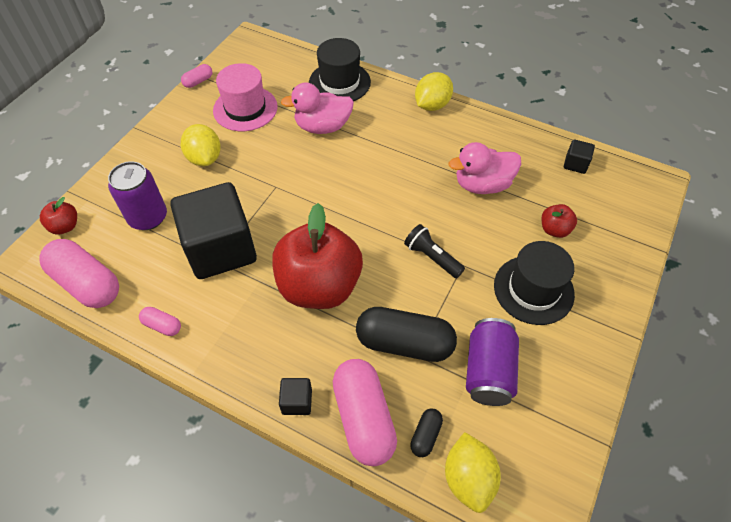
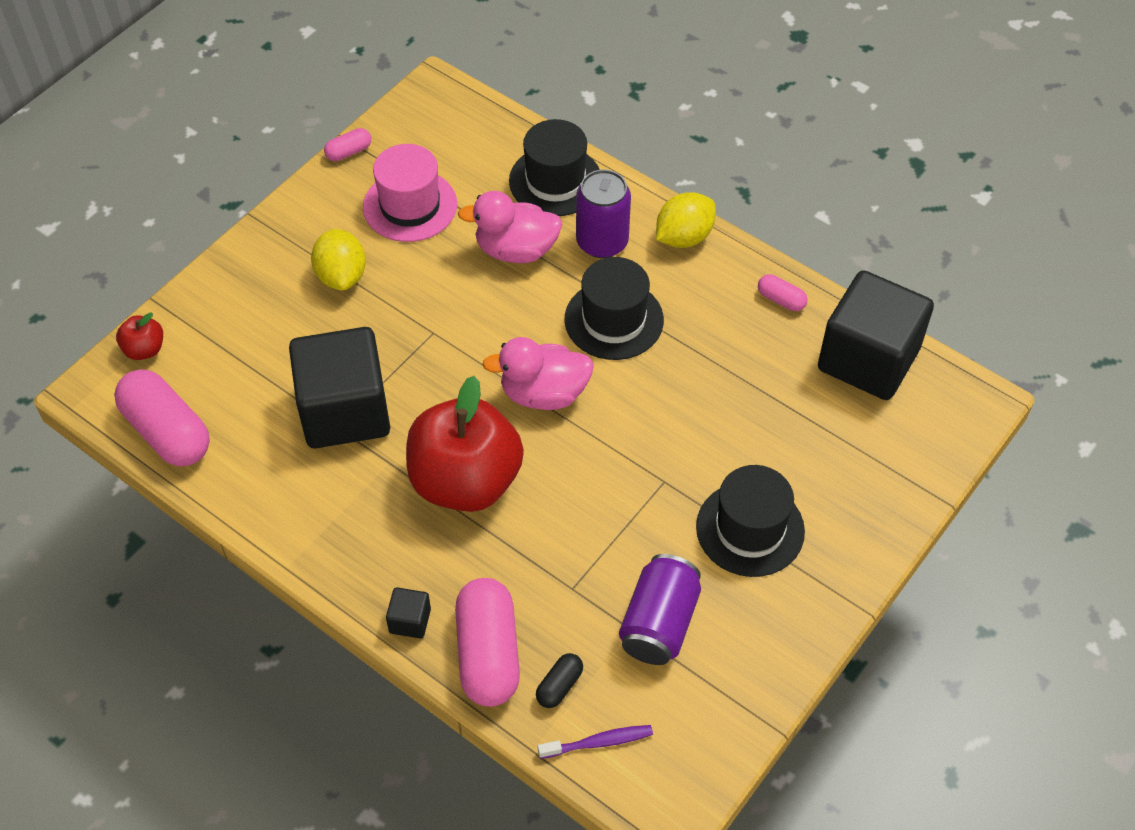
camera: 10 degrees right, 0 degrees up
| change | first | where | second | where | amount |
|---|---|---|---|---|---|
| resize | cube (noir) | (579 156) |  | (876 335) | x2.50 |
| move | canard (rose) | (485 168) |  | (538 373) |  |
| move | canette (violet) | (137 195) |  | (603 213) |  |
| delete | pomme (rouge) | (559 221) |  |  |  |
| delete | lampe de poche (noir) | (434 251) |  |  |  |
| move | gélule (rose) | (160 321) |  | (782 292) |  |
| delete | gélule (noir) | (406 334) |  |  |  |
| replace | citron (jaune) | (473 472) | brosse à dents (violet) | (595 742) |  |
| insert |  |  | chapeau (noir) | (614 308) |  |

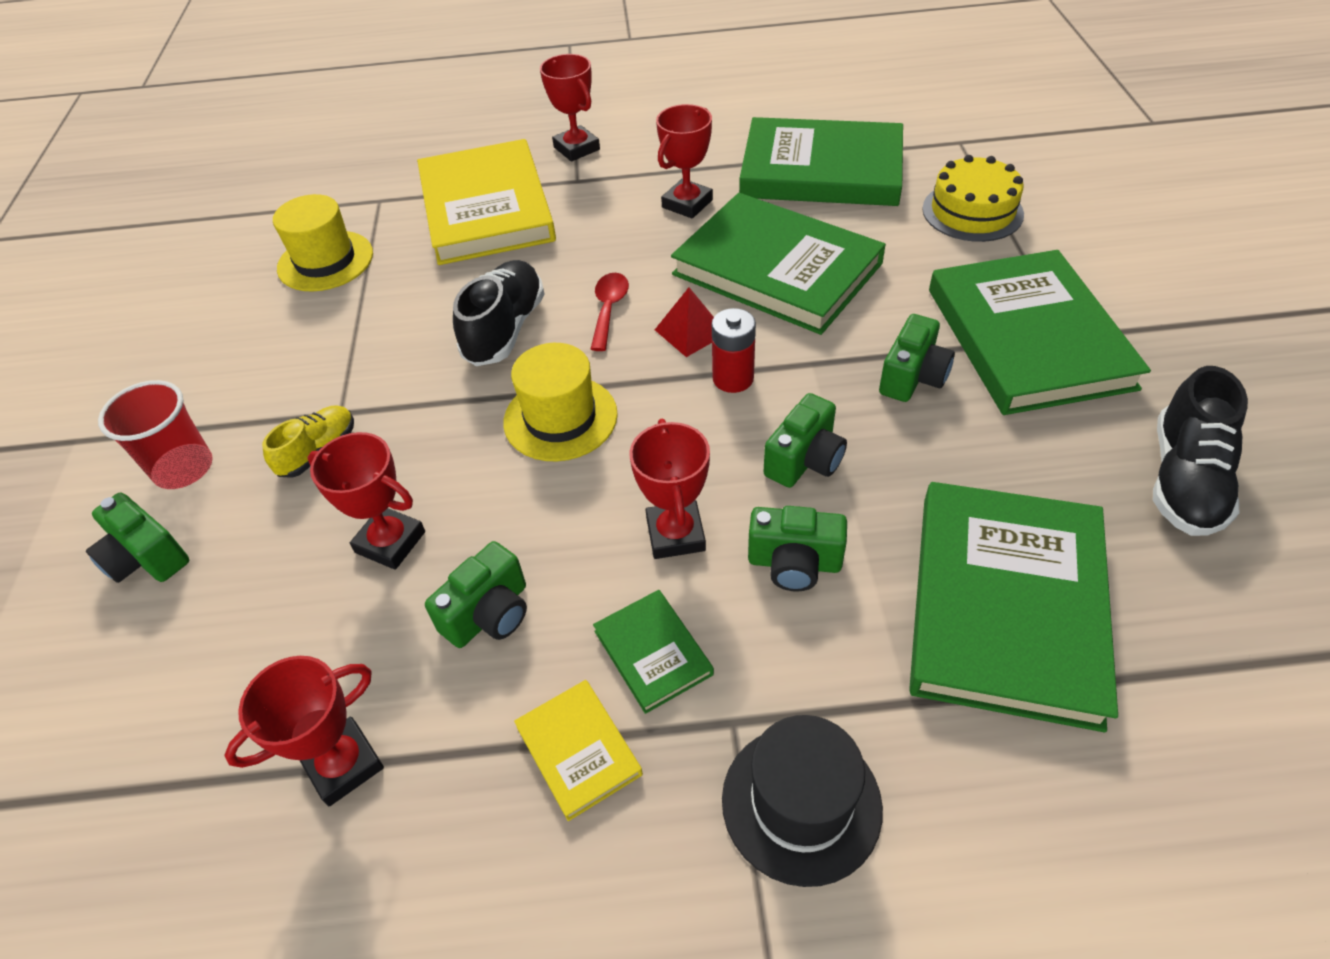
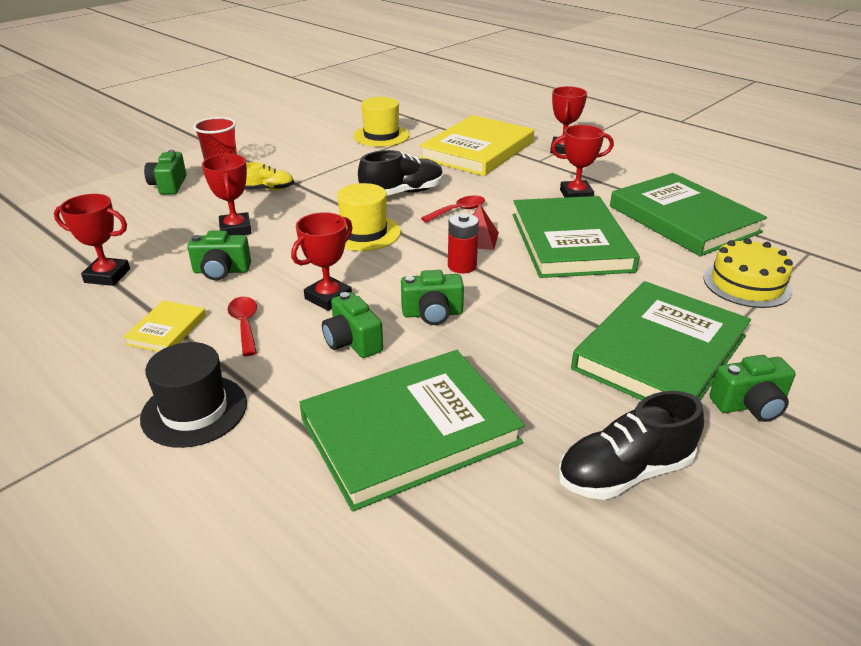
camera: 45 degrees right, 15 degrees down
| change | first | where | second | where | amount |
|---|---|---|---|---|---|
| move | appareil photo (vert) | (917 358) |  | (752 388) |  |
| replace | livre (vert) | (653 652) | cuillère (rouge) | (242 326) |  |

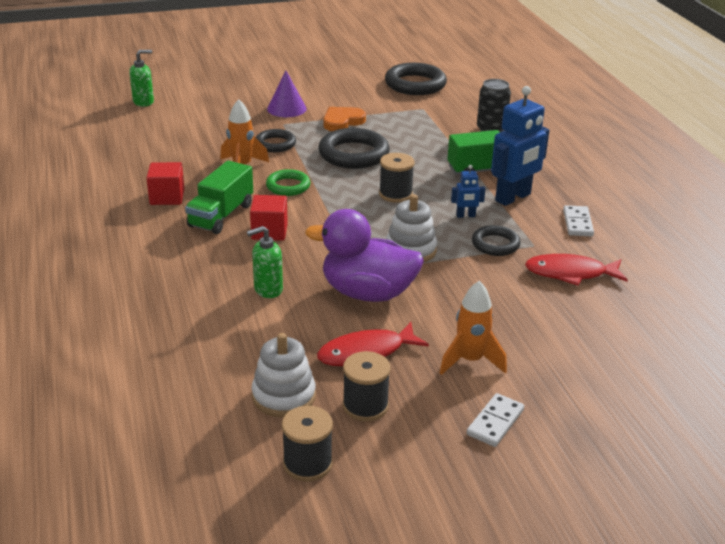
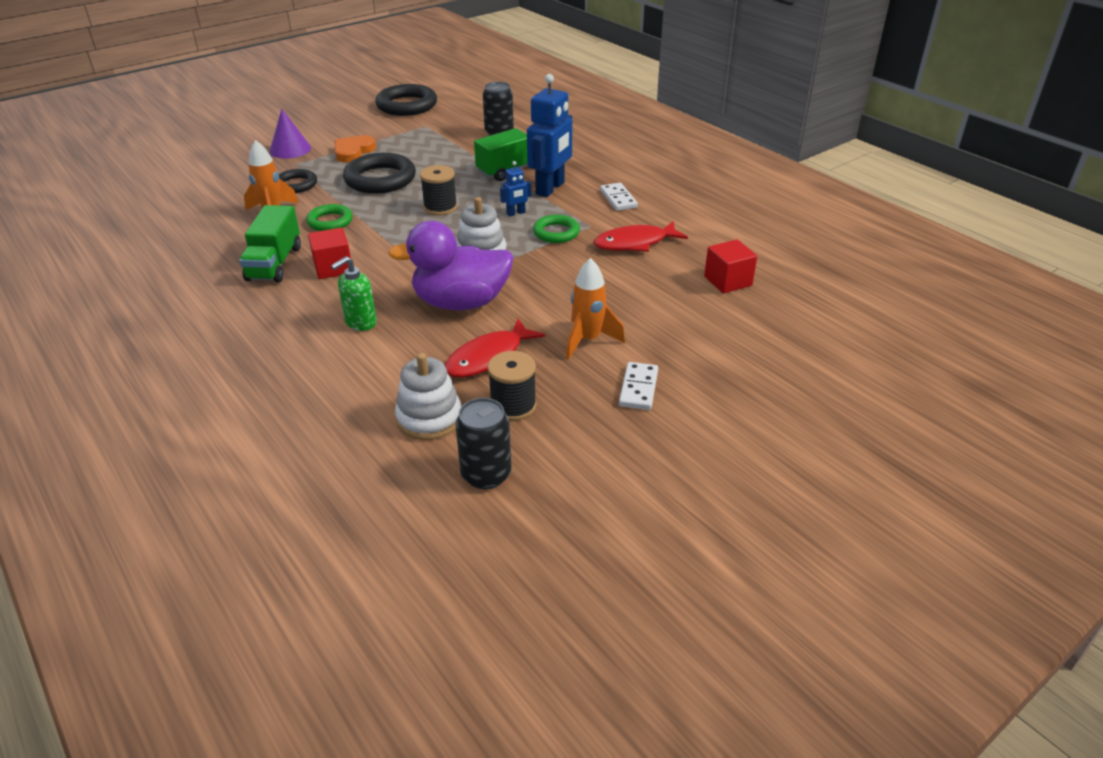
camera: 20 degrees left, 5 degrees up
| change | first | where | second | where | amount |
|---|---|---|---|---|---|
| delete | distributeur de savon (vert) | (141 78) |  |  |  |
| move | cube (rouge) | (165 183) |  | (730 266) |  |
| recolor | anneau (noir) | (496 240) | anneau (vert) | (556 229) |  |
| replace | bobine (noir) | (307 443) | canette (noir) | (483 443) |  |

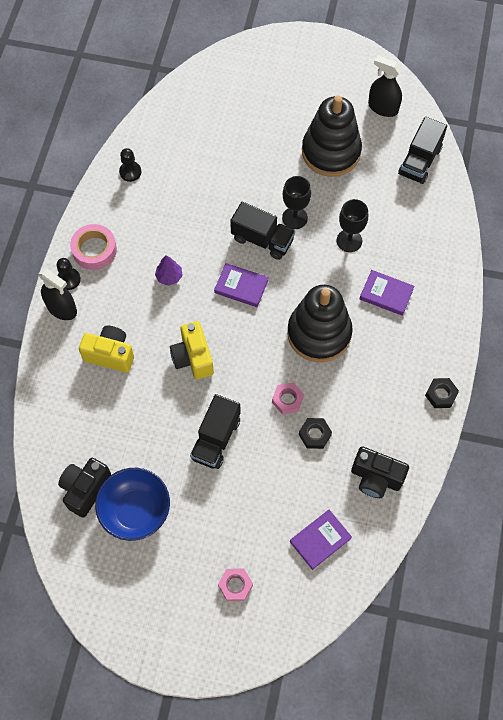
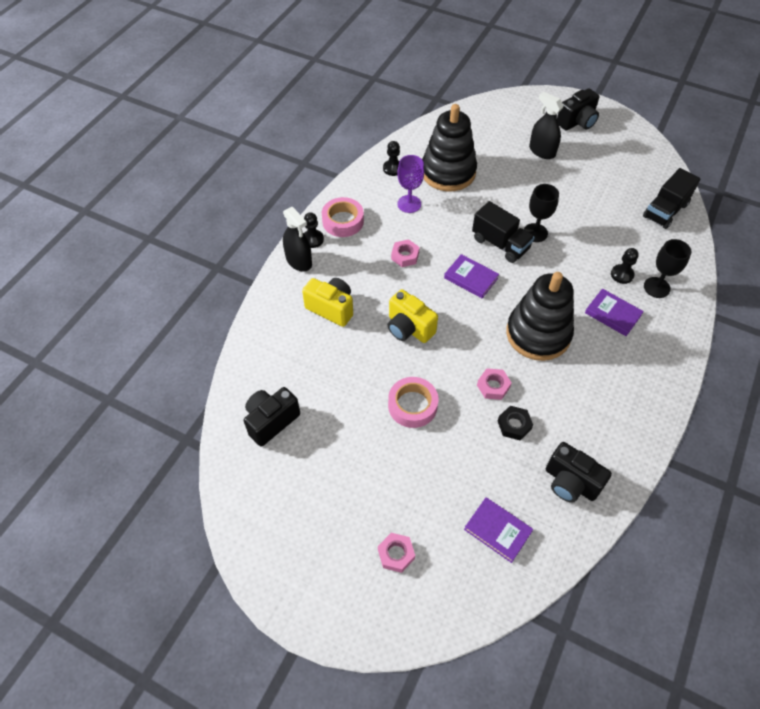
camera: 15 degrees right, 10 degrees down
| change | first | where | second | where | amount |
|---|---|---|---|---|---|
| move | vaporisateur (noir) | (385 86) |  | (546 125) |  |
| move | jouet à empiler (noir) | (332 136) |  | (449 147) |  |
| move | verre à pied (noir) | (352 225) |  | (667 268) |  |
| replace | arbre (violet) | (169 270) | écrou (rose) | (405 253) |  |
| rotate | appareil photo (jaune) | (192 350) |  | (413 316) | 45 degrees counterclockwise |
| delete | écrou (noir) | (442 393) |  |  |  |
| replace | camion (noir) | (215 431) | ruban adhésif (rose) | (413 402) |  |
| delete | bol (bleu) | (132 504) |  |  |  |
| rotate | livre (violet) | (321 540) |  | (498 530) | 60 degrees clockwise |
| insert |  |  | appareil photo (noir) | (578 110) |  |
| insert |  |  | verre à pied (violet) | (410 184) |  |
| insert |  |  | pion (noir) | (625 266) |  |

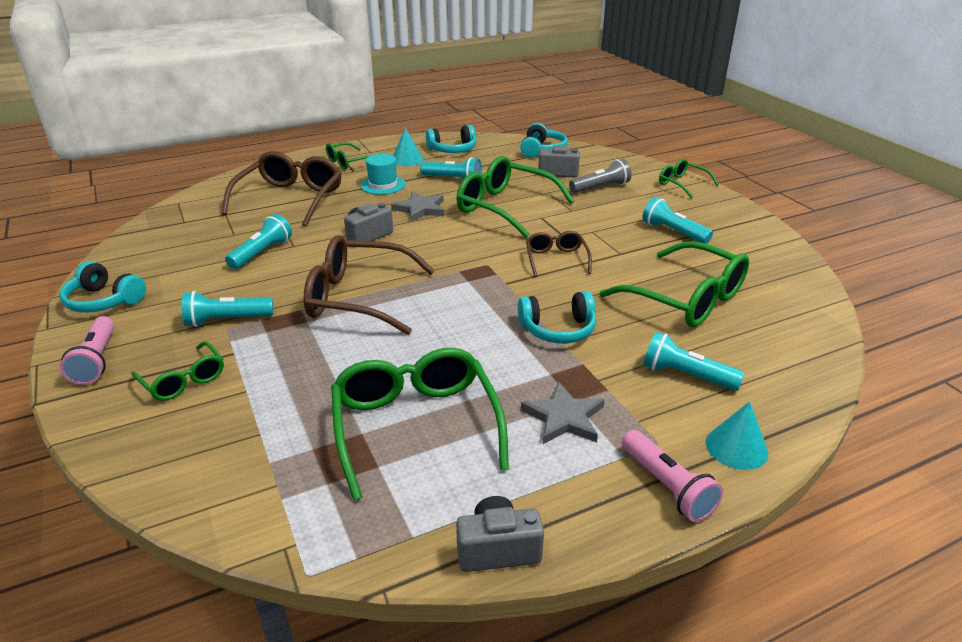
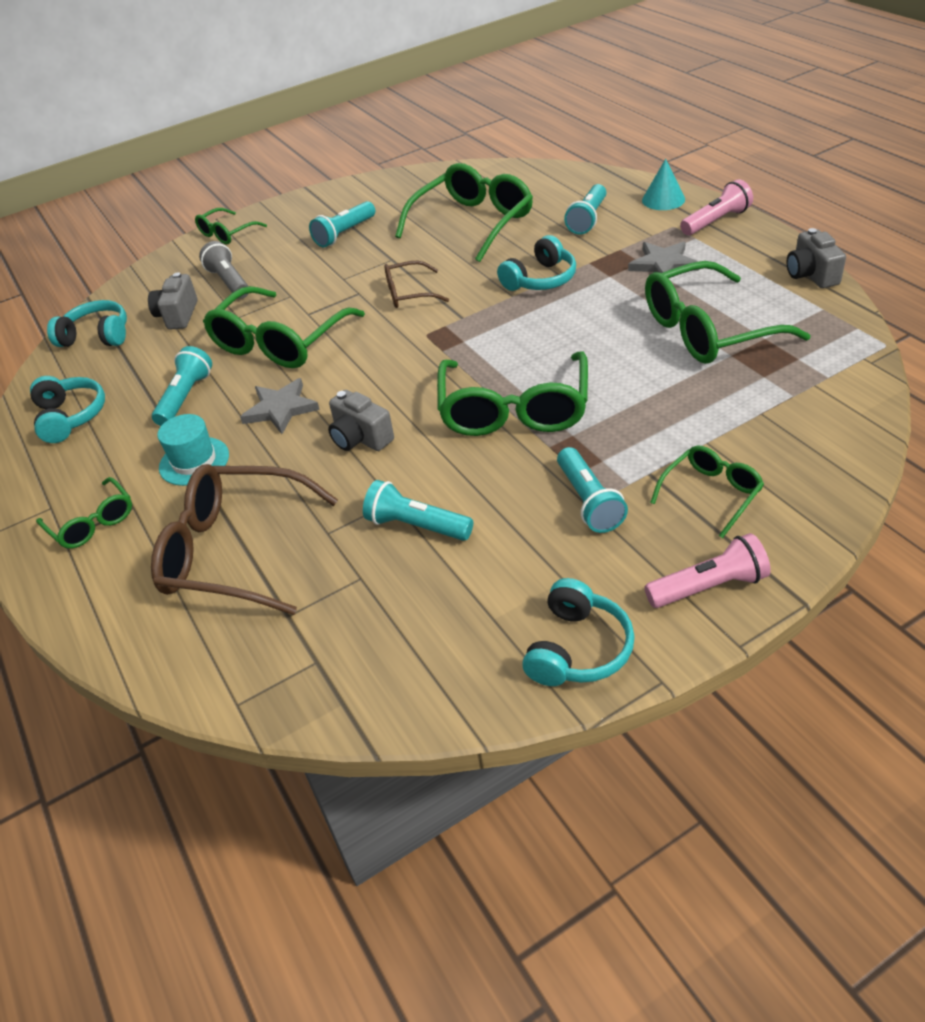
camera: 90 degrees left, 10 degrees up
| change | first | where | second | where | amount |
|---|---|---|---|---|---|
| delete | cône (turquoise) | (408 147) |  |  |  |
| recolor | lunettes (marron) | (369 285) | lunettes (vert) | (512 393) |  |
| rotate | casque audio (turquoise) | (557 317) |  | (536 263) | 60 degrees clockwise |

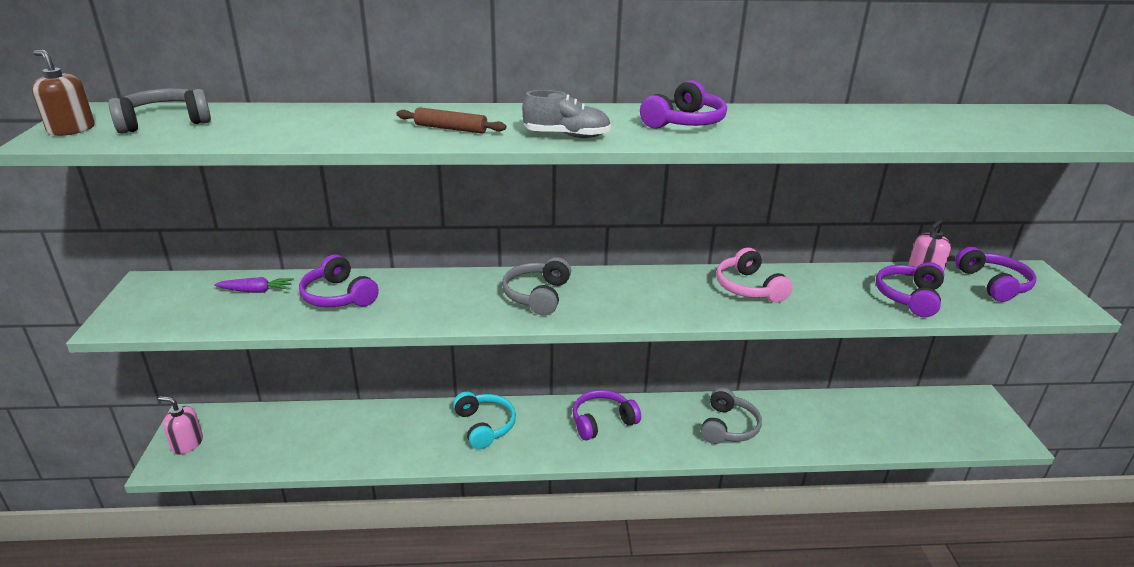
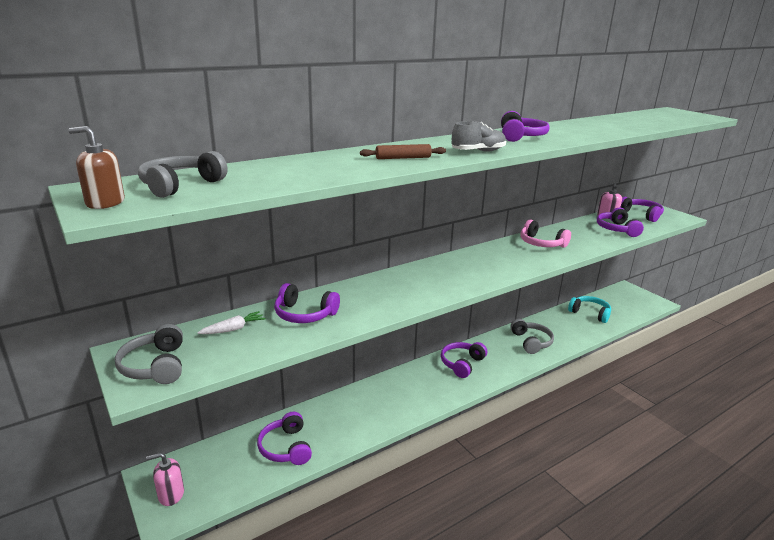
camera: 30 degrees left, 5 degrees down
| change | first | where | second | where | amount |
|---|---|---|---|---|---|
| move | casque audio (gris) | (536 286) |  | (149 354) |  |
| recolor | carotte (violet) | (254 285) | carotte (blanc) | (231 322) |  |
| move | casque audio (turquoise) | (484 420) |  | (589 309) |  |
| insert |  |  | casque audio (violet) | (284 438) |  |

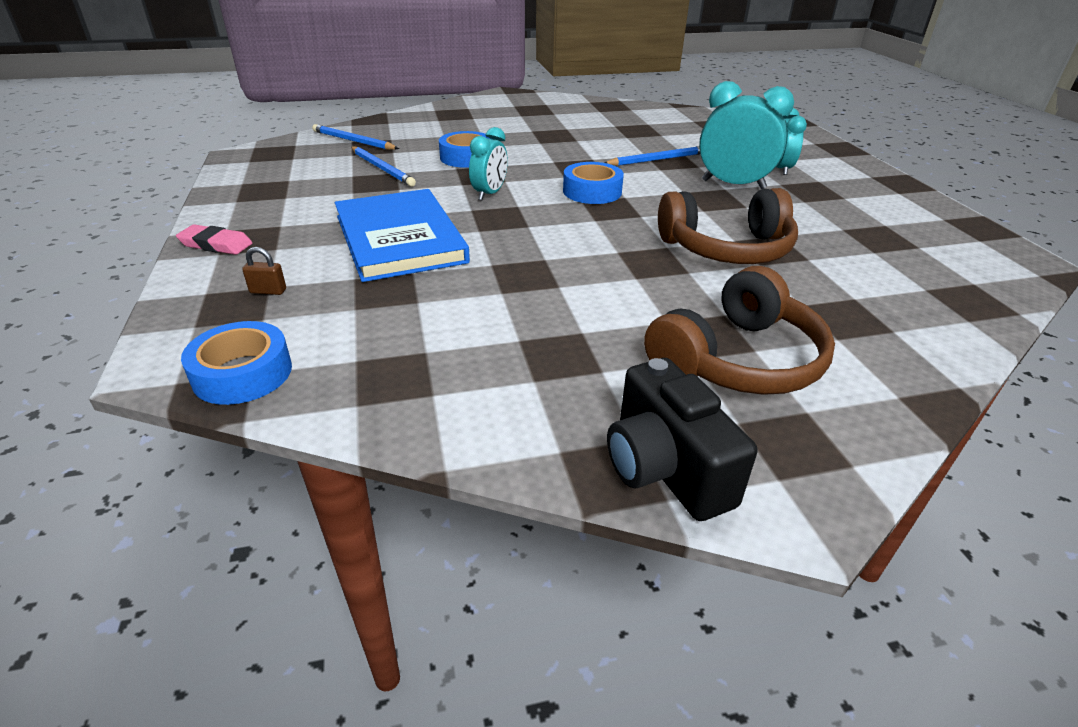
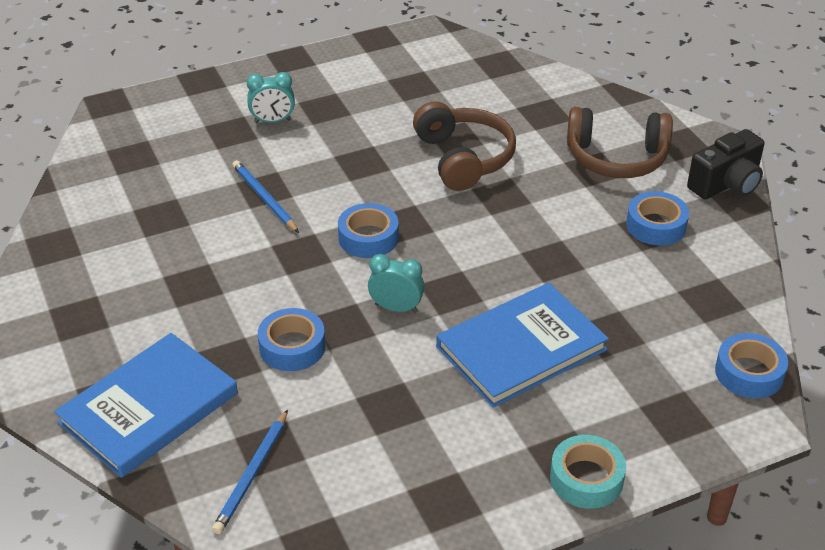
camera: 100 degrees left, 5 degrees up
| change | first | where | second | where | amount |
|---|---|---|---|---|---|
| delete | réveil (turquoise) | (746 135) |  |  |  |
| delete | crayon (bleu) | (383 166) |  |  |  |
| replace | gomme (rose) | (214 239) | ruban adhésif (turquoise) | (588 472) |  |
| delete | cadenas (marron) | (264 271) |  |  |  |
| rotate | casque audio (marron) | (739 330) |  | (620 142) | 150 degrees clockwise |
| insert |  |  | ruban adhésif (bleu) | (657 218) |  |
| insert |  |  | livre (bleu) | (146 405) |  |

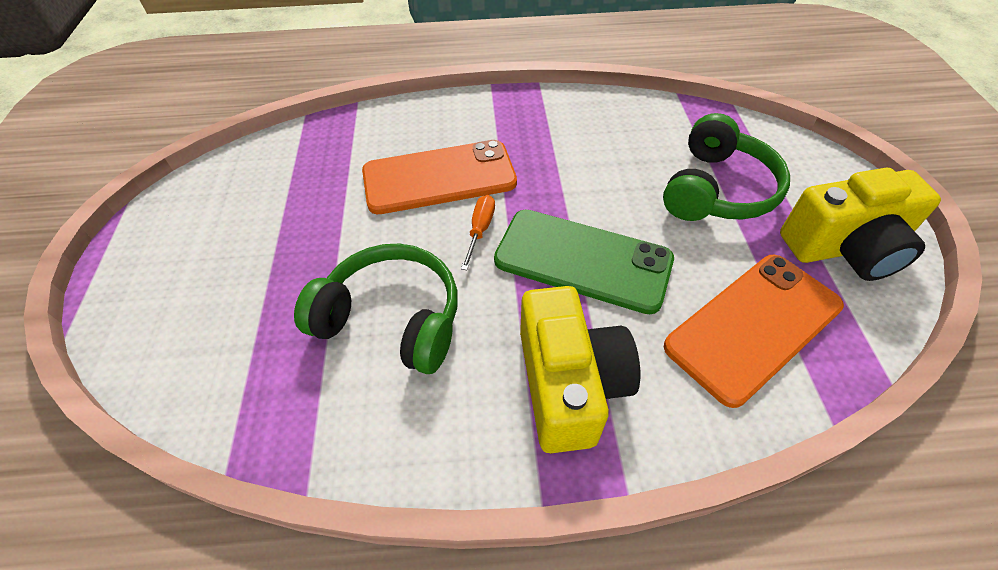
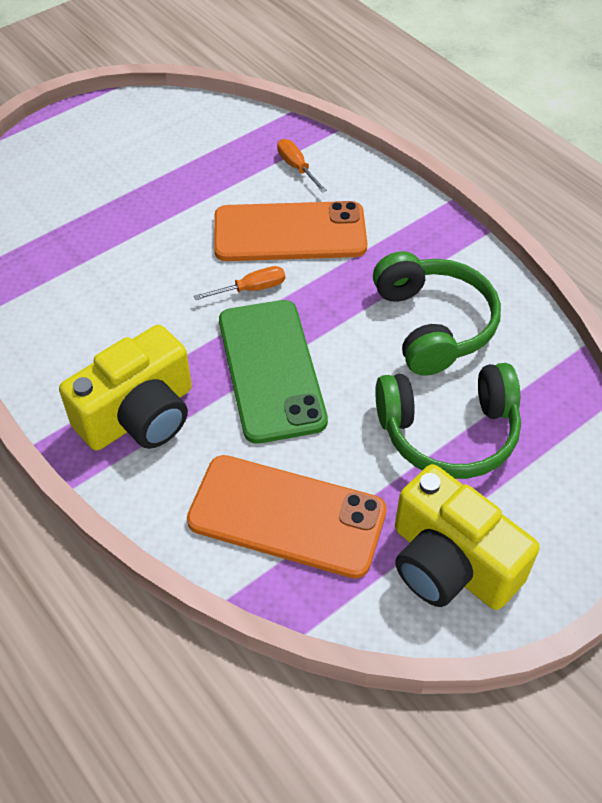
camera: 55 degrees right, 0 degrees up
| change | first | where | second | where | amount |
|---|---|---|---|---|---|
| rotate | téléphone (orange) | (439 177) |  | (290 231) | 45 degrees counterclockwise |
| move | casque audio (vert) | (376 309) |  | (437 313) |  |
| insert |  |  | tournevis (orange) | (302 166) |  |

